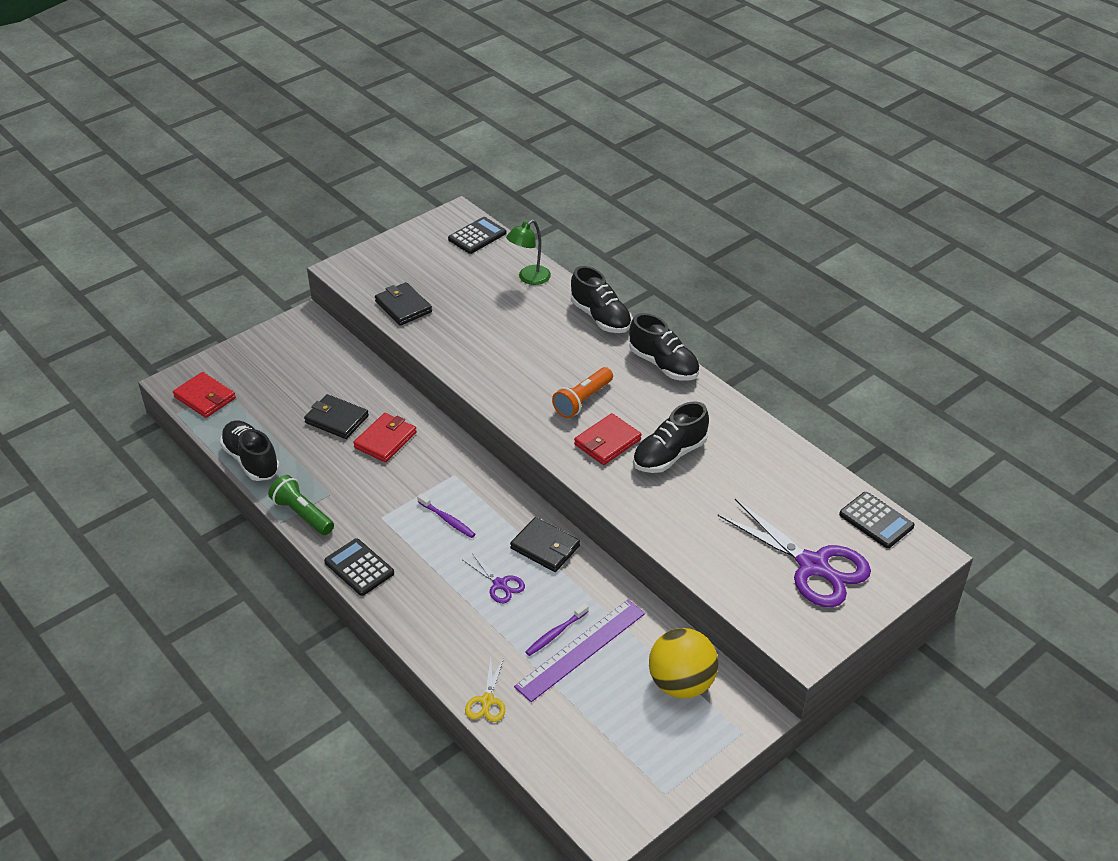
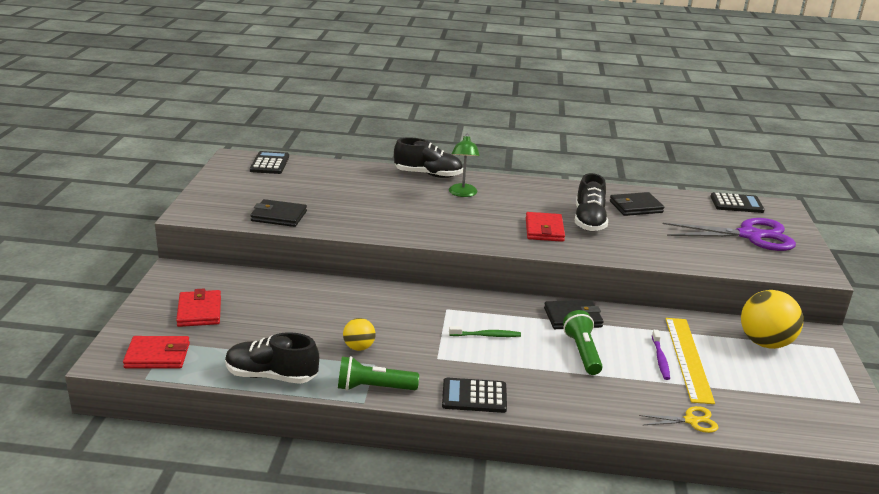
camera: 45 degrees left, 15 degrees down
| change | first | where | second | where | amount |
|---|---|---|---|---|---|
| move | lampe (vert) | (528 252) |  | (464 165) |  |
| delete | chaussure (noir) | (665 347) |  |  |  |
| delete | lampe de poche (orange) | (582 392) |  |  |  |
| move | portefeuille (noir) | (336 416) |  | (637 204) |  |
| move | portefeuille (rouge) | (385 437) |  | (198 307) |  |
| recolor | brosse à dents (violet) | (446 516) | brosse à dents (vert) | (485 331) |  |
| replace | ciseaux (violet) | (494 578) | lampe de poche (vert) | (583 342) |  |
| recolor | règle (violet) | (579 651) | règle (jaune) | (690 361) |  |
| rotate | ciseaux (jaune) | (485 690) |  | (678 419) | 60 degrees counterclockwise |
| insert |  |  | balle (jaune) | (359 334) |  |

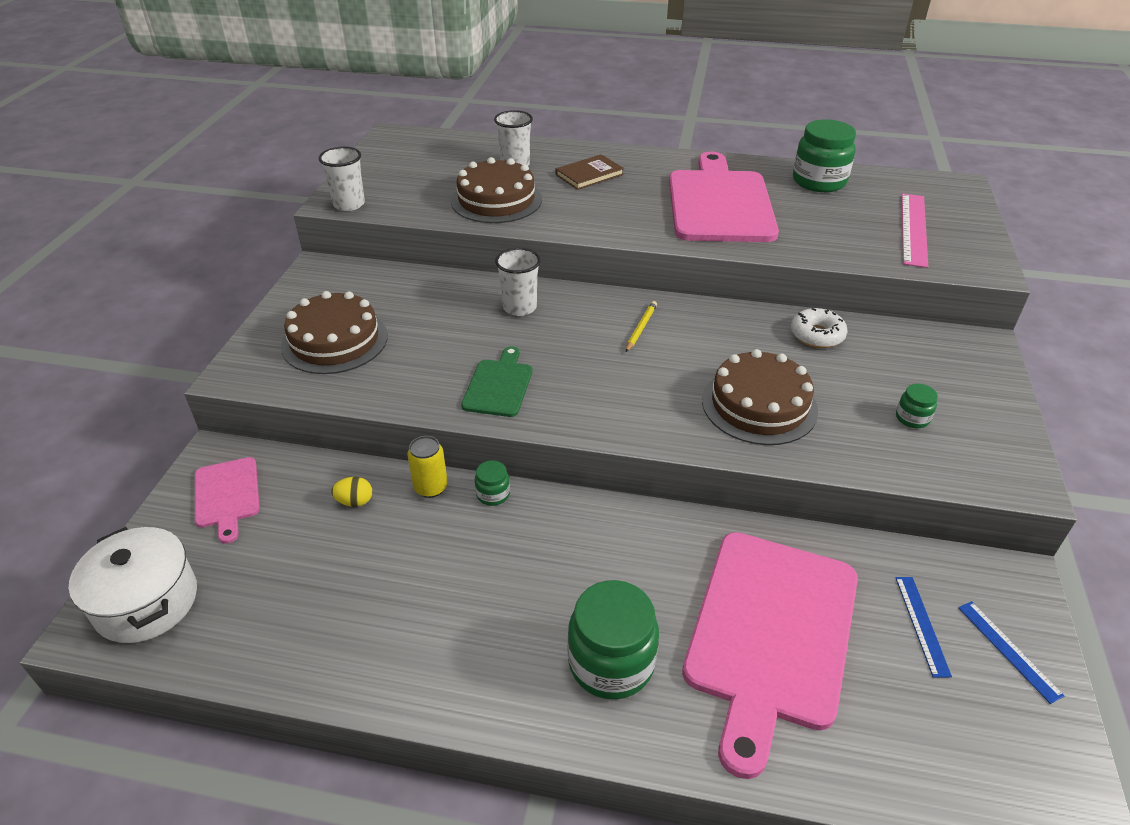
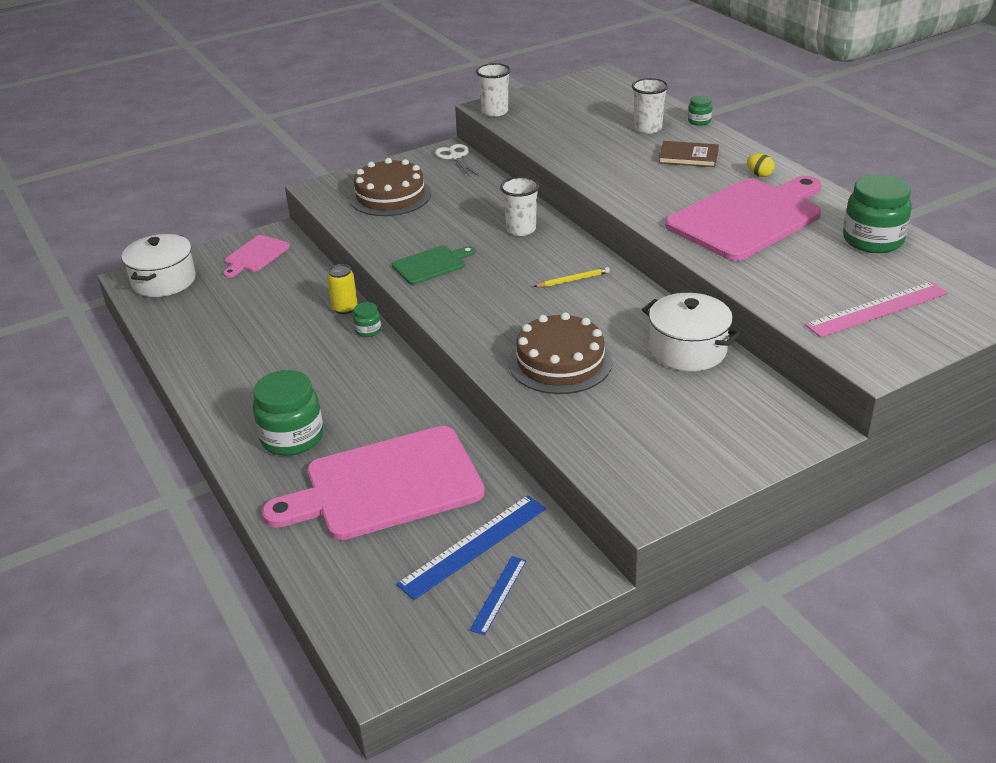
camera: 50 degrees right, 5 degrees down
| change | first | where | second | where | amount |
|---|---|---|---|---|---|
| delete | gâteau (marron) | (496 190) |  |  |  |
| replace | beignet (blanc) | (819 328) | marmite (blanc) | (691 332) |  |
| move | bocal (vert) | (917 406) |  | (700 110) |  |
| move | œuf (jaune) | (351 492) |  | (761 165) |  |
| resize | règle (bleu) | (923 627) |  | (471 547) | x1.76 |
| insert |  |  | ciseaux (blanc) | (457 160) |  |

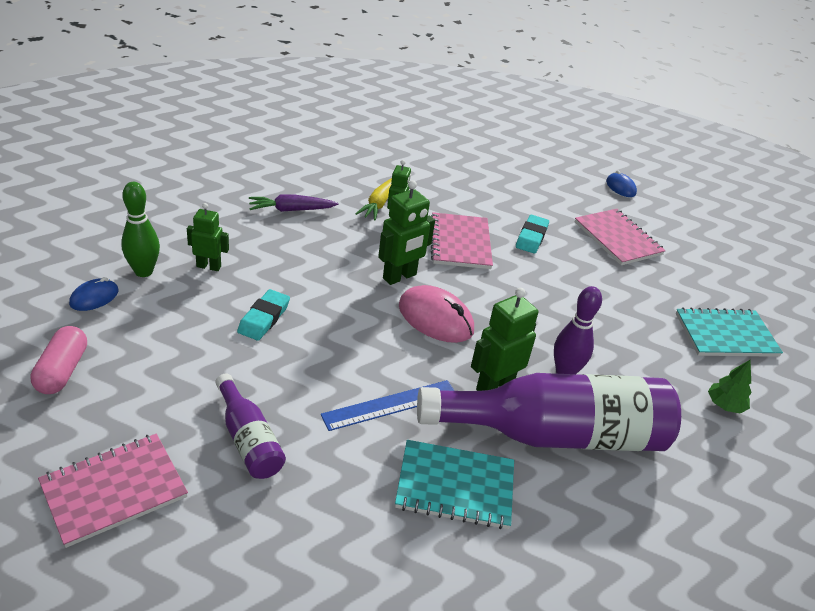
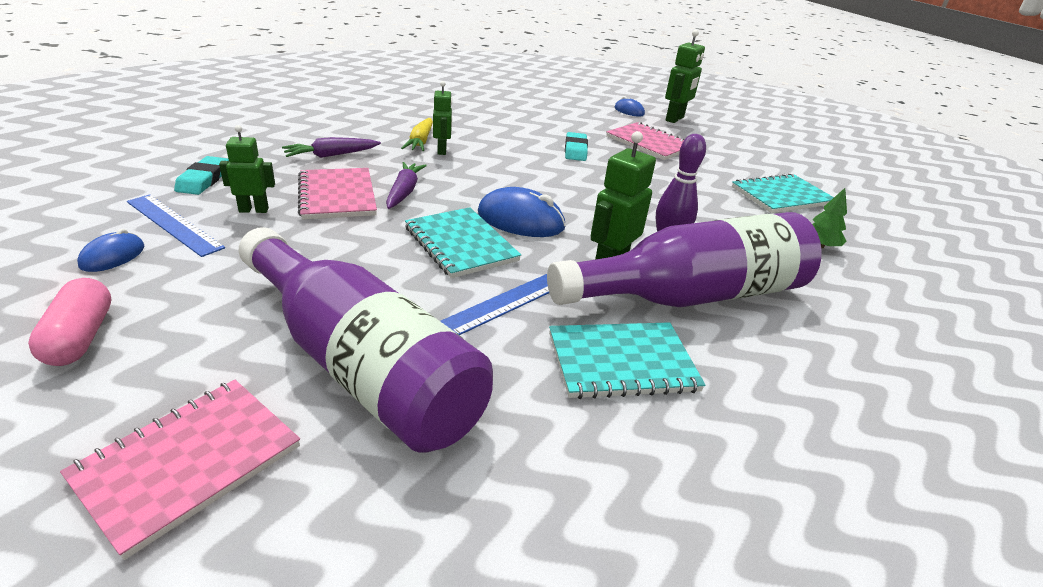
camera: 15 degrees left, 5 degrees down
| change | first | where | second | where | amount |
|---|---|---|---|---|---|
| move | robot (vert) | (406 232) |  | (685 76) |  |
| replace | quille (vert) | (140 229) | règle (bleu) | (176 225) |  |
| move | carnet (rose) | (462 240) |  | (337 194) |  |
| recolor | souris (rose) | (436 314) | souris (bleu) | (522 212) |  |
| move | gomme (turquoise) | (263 315) |  | (201 175) |  |
| resize | bouteille (violet) | (250 426) |  | (366 340) | x2.09 |
| insert |  |  | carotte (violet) | (406 185) |  |
| insert |  |  | carnet (turquoise) | (463 242) |  |

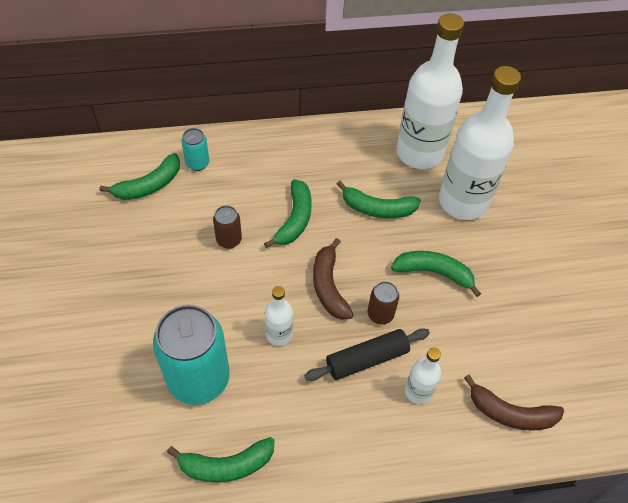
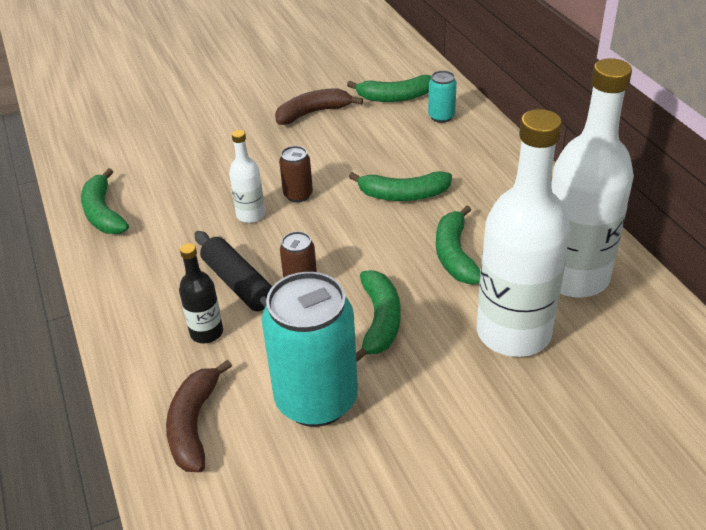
camera: 80 degrees right, 15 degrees down
| change | first | where | second | where | amount |
|---|---|---|---|---|---|
| rotate | banane (vert) | (139 176) |  | (389 88) | 45 degrees counterclockwise |
| move | canette (marron) | (227 227) |  | (296 174) |  |
| move | banane (marron) | (333 279) |  | (319 106) |  |
| move | canette (turquoise) | (191 355) |  | (310 349) |  |
| recolor | bouteille (blanc) | (423 376) | bouteille (noir) | (201 293) |  |

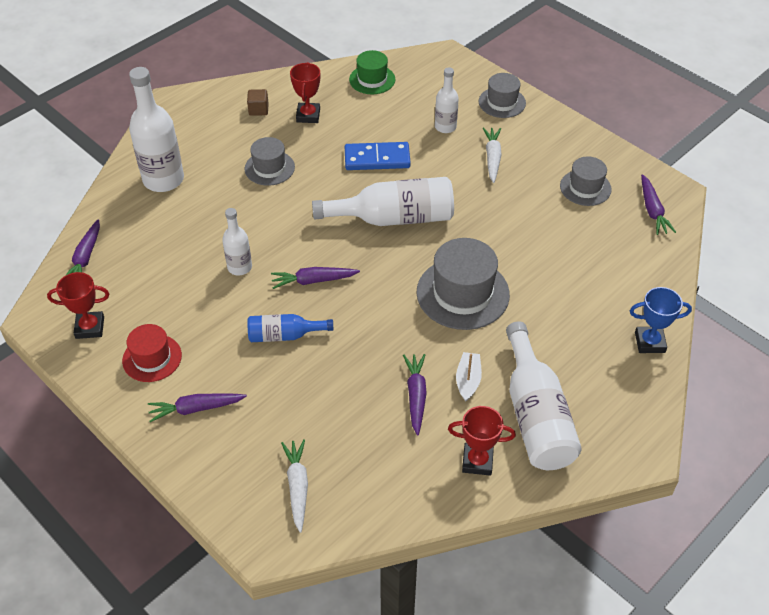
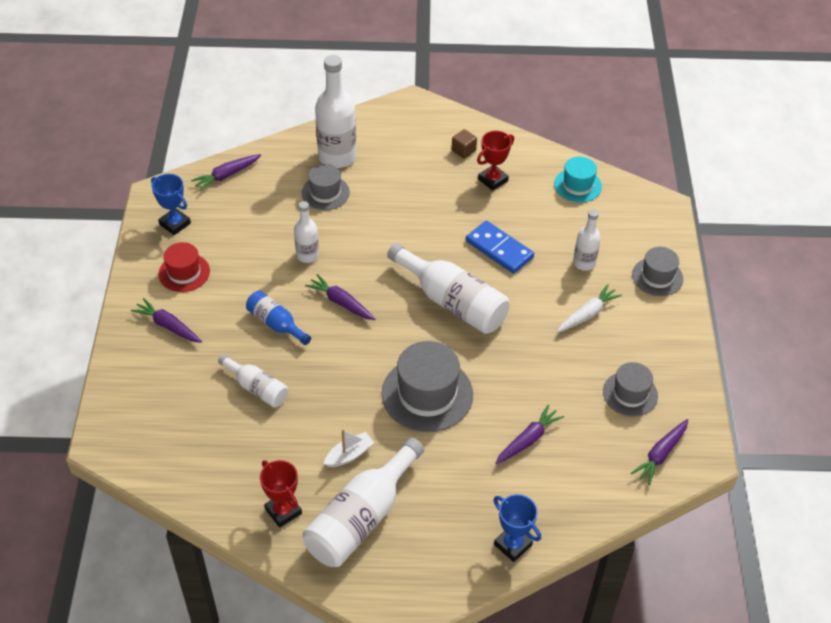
camera: 45 degrees right, 0 degrees up
| change | first | where | second | where | amount |
|---|---|---|---|---|---|
| recolor | chapeau (vert) | (372 72) | chapeau (turquoise) | (578 180) |  |
| move | chapeau (gris) | (270 161) |  | (325 187) |  |
| recolor | trophée (rouge) | (78 305) | trophée (bleu) | (171 204) |  |
| move | carotte (violet) | (415 395) |  | (529 434) |  |
| delete | carotte (blanc) | (294 486) |  |  |  |
| insert |  |  | bouteille (blanc) | (253 380) |  |

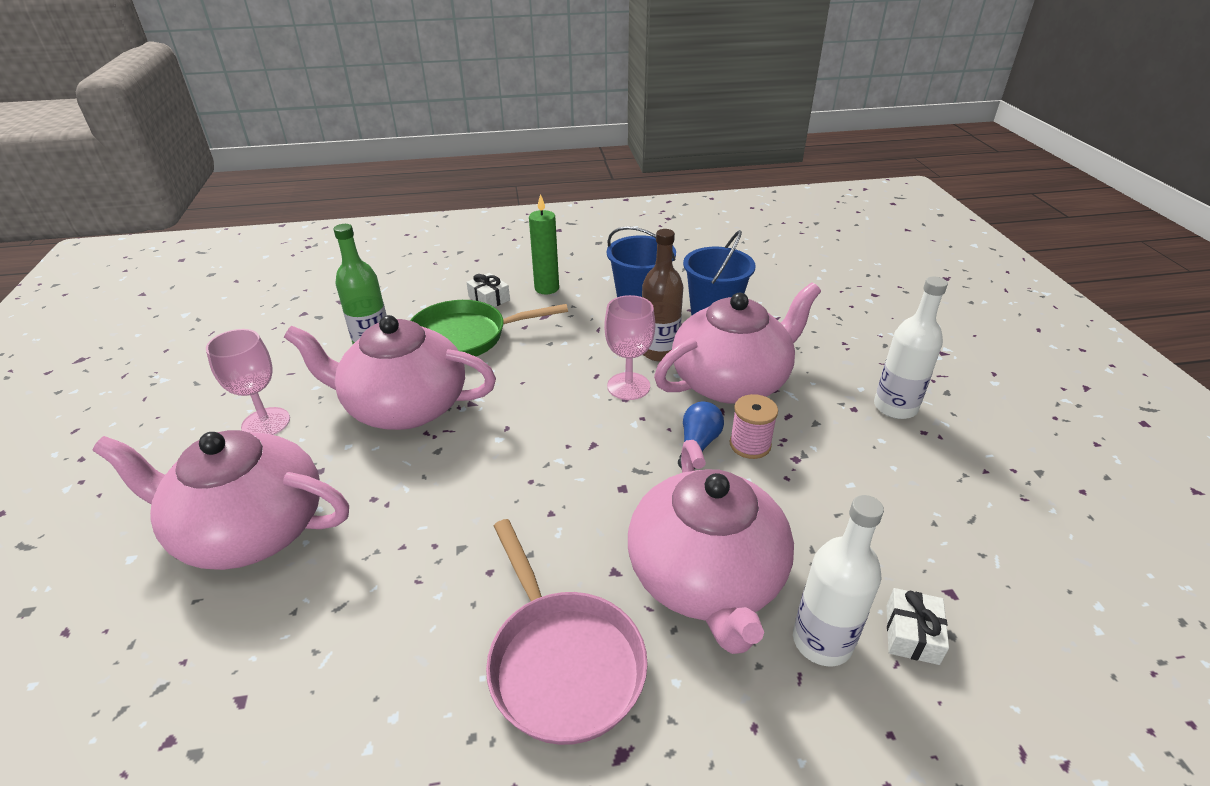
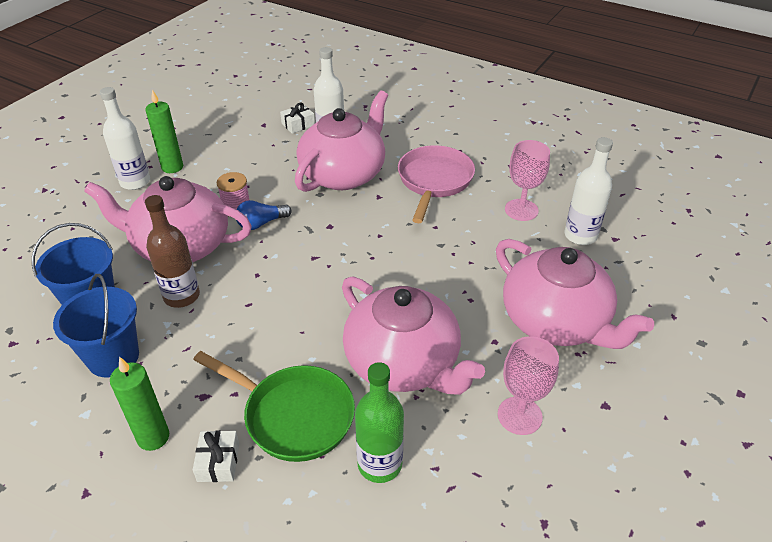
camera: 140 degrees left, 5 degrees up
| change | first | where | second | where | amount |
|---|---|---|---|---|---|
| move | verre à pied (rose) | (629 347) |  | (527 180) |  |
| insert |  |  | bougie (vert) | (164 131) |  |
| insert |  |  | bouteille (blanc) | (588 191) |  |

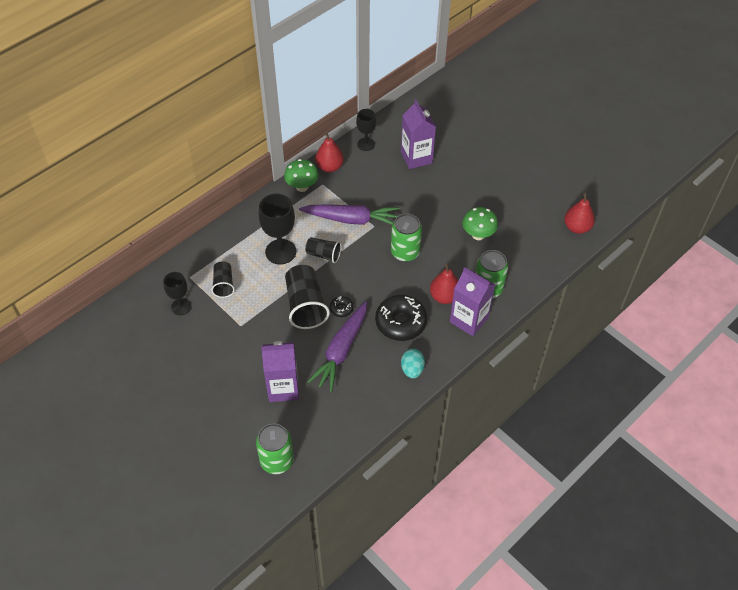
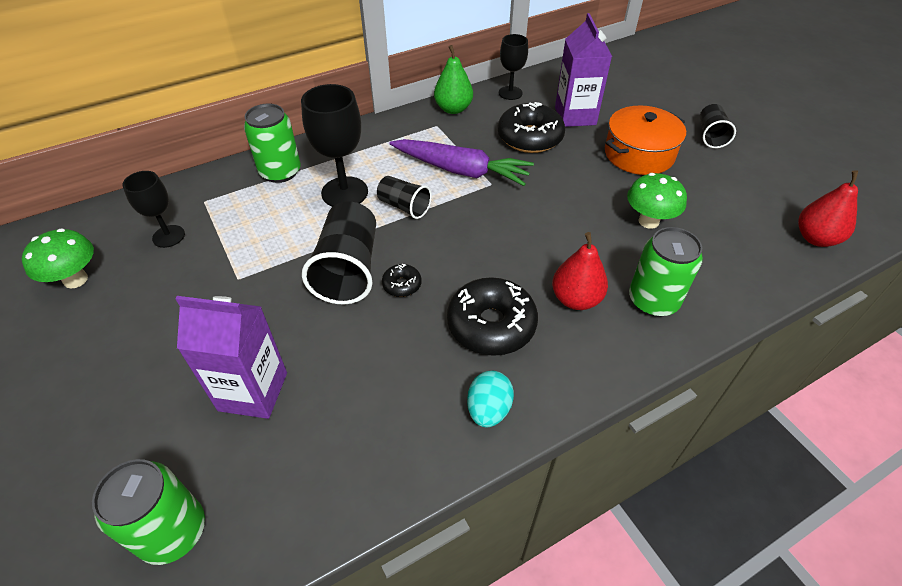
camera: 15 degrees right, 5 degrees down
| change | first | where | second | where | amount |
|---|---|---|---|---|---|
| recolor | poire (rouge) | (329 152) | poire (vert) | (453 79) |  |
| move | champignon (vert) | (301 175) |  | (58 258) |  |
| move | canette (vert) | (406 237) |  | (272 143) |  |
| move | gobelet (noir) | (223 279) |  | (718 126) |  |
| delete | brique de lait (violet) | (473 301) |  |  |  |
| delete | carotte (violet) | (337 346) |  |  |  |
| insert |  |  | beignet (noir) | (531 127) |  |
| insert |  |  | marmite (orange) | (645 140) |  |

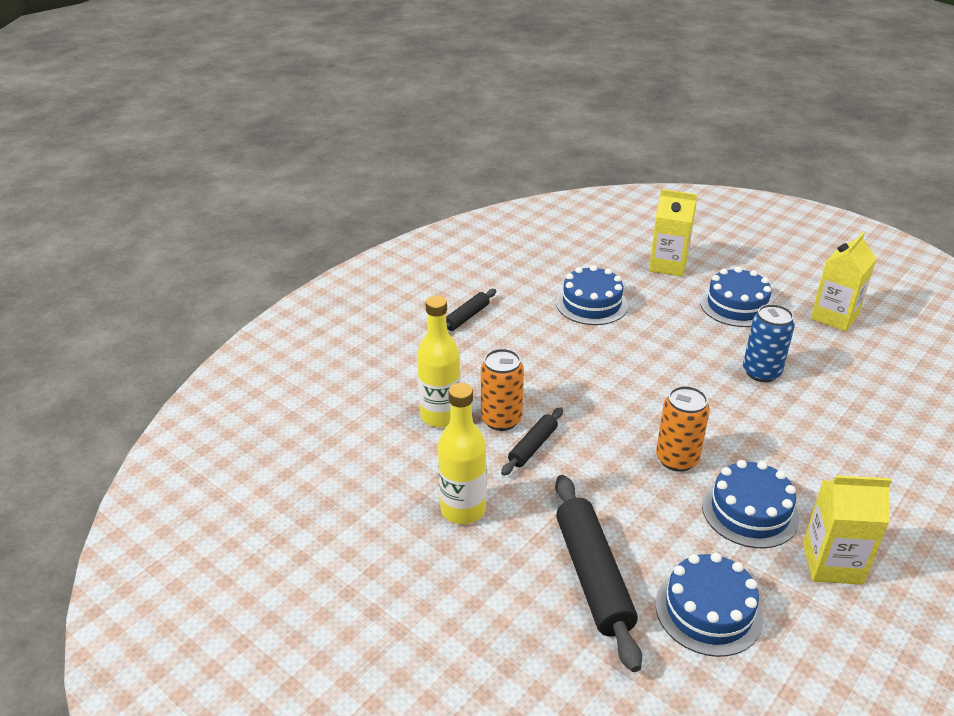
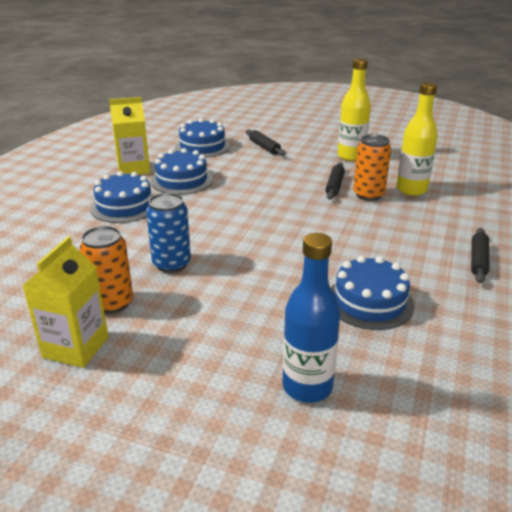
camera: 160 degrees right, 5 degrees down
| change | first | where | second | where | amount |
|---|---|---|---|---|---|
| replace | brique de lait (jaune) | (673 233) | bouteille (bleu) | (312 318) |  |
| move | gâteau (bleu) | (736 297) |  | (121 197) |  |
| move | canette (orange) | (683 429) |  | (106 270) |  |
| resize | rouleau à pâtisserie (noir) | (598 573) |  | (266 142) | x0.54 |

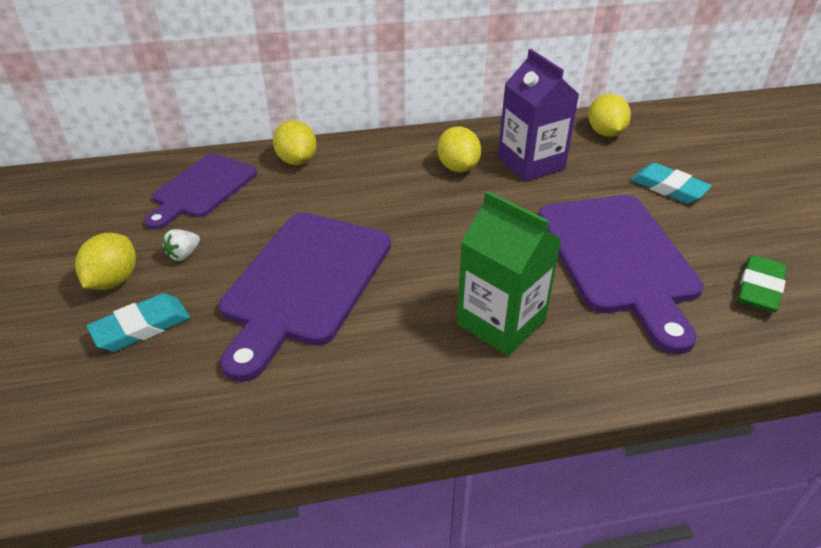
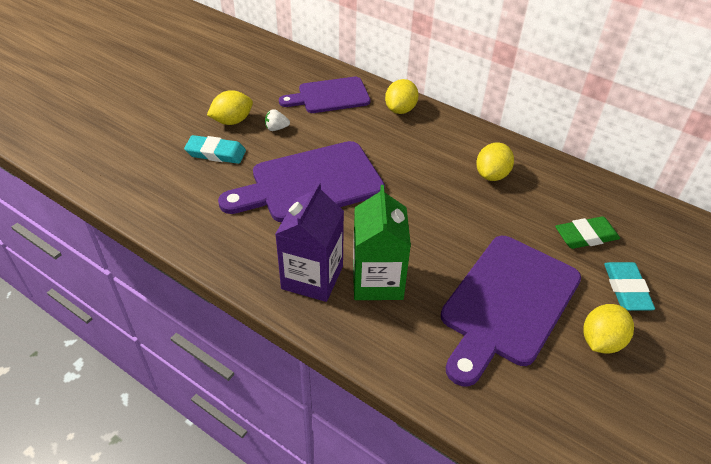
camera: 45 degrees right, 5 degrees up
| change | first | where | second | where | amount |
|---|---|---|---|---|---|
| move | brique de lait (violet) | (538 115) |  | (309 242) |  |
| move | citron (jaune) | (609 115) |  | (609 329) |  |
| move | gomme (vert) | (762 284) |  | (587 232) |  |

